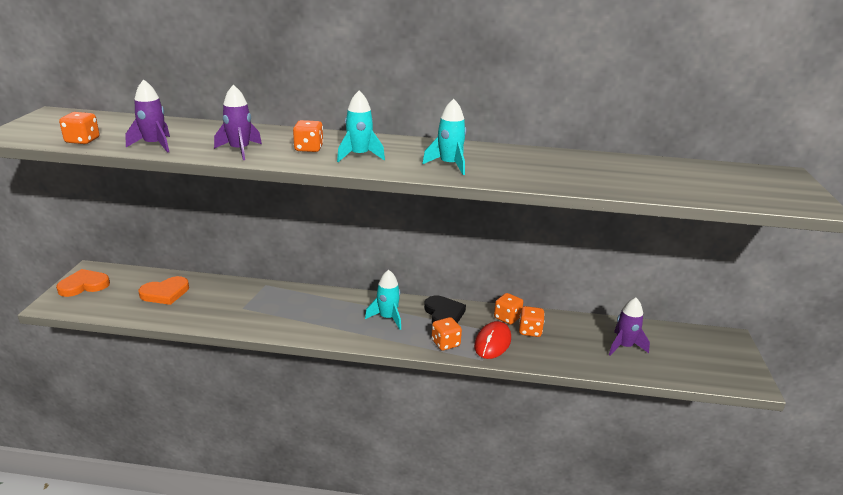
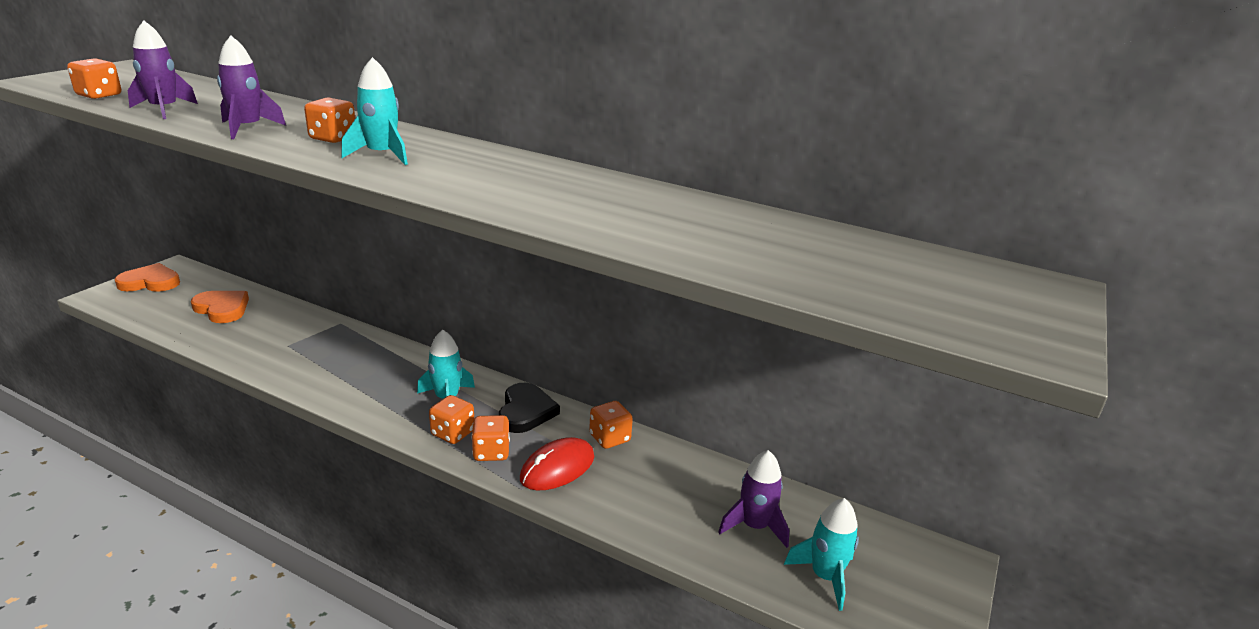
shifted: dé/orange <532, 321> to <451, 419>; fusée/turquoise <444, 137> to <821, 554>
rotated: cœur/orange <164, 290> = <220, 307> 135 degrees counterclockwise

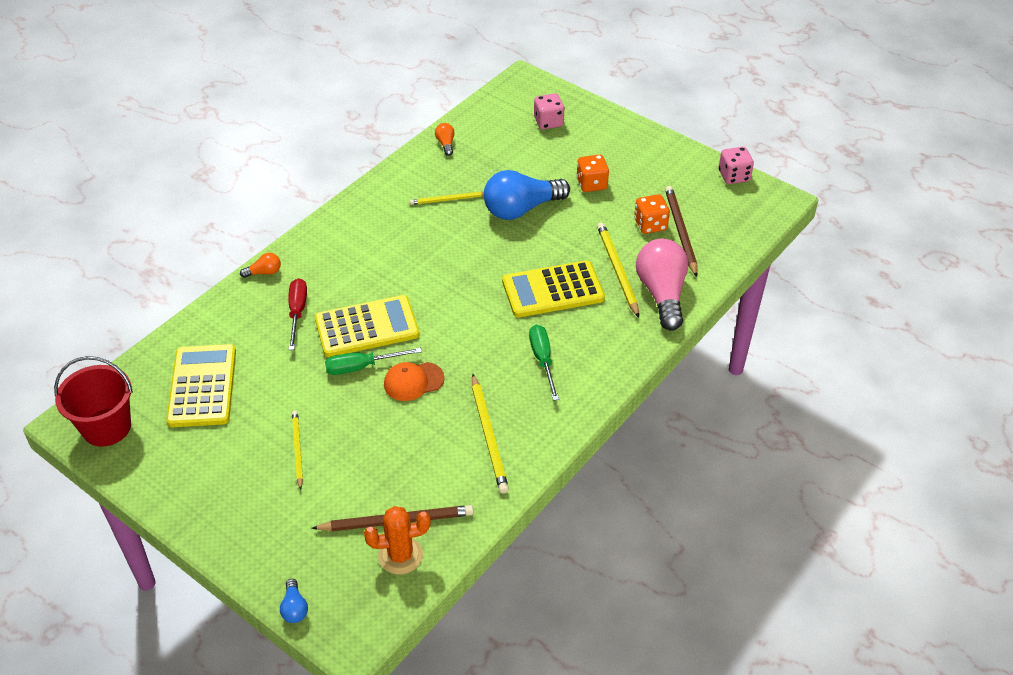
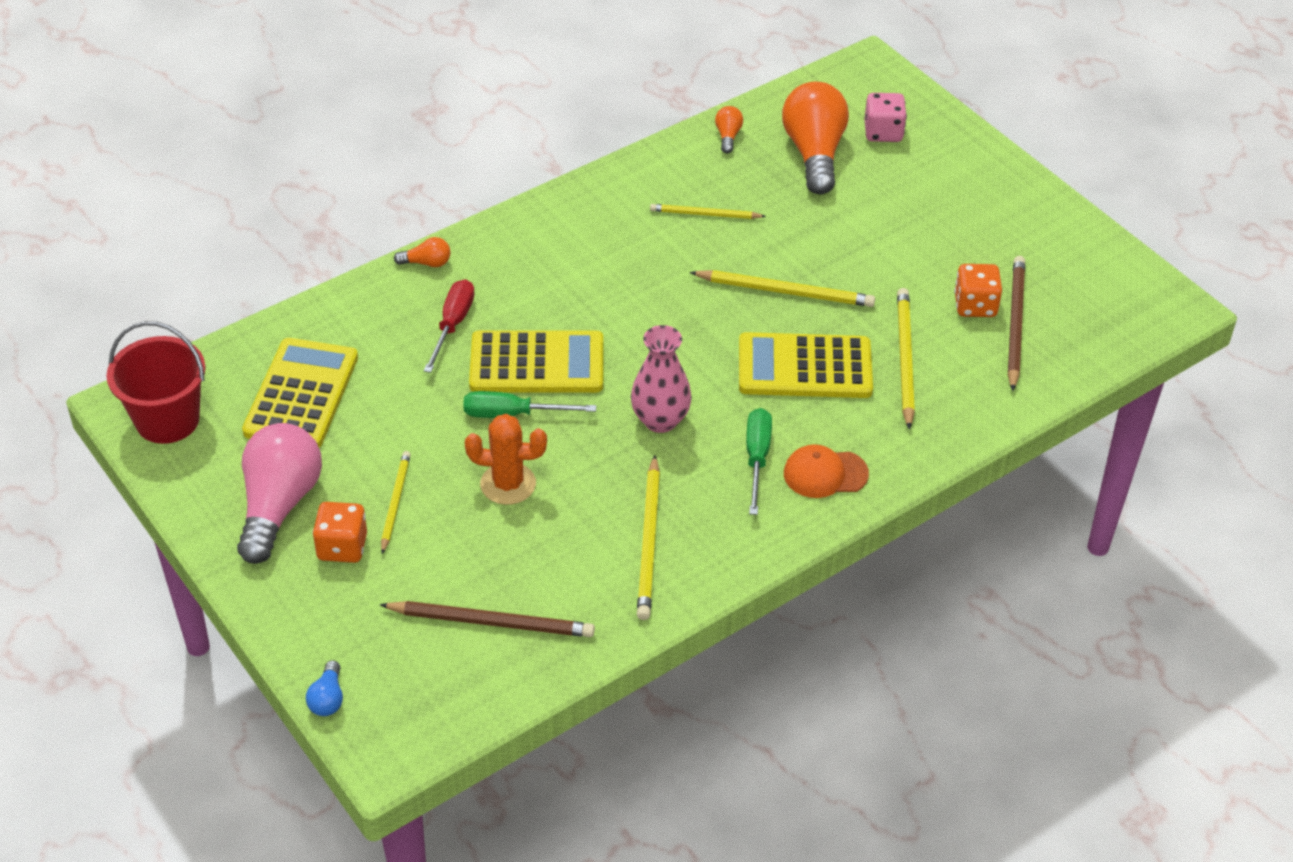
gone: ampoule/bleu <527, 195>; dé/rose <736, 165>
new: vase/rose <661, 379>; crayon/jaune <782, 288>; ampoule/orange <815, 138>
shifted: ampoule/rose <662, 285> to <279, 493>; dé/orange <592, 173> to <340, 532>; cactus/orange <397, 540> to <506, 459>; casquette/orange <414, 381> to <826, 471>

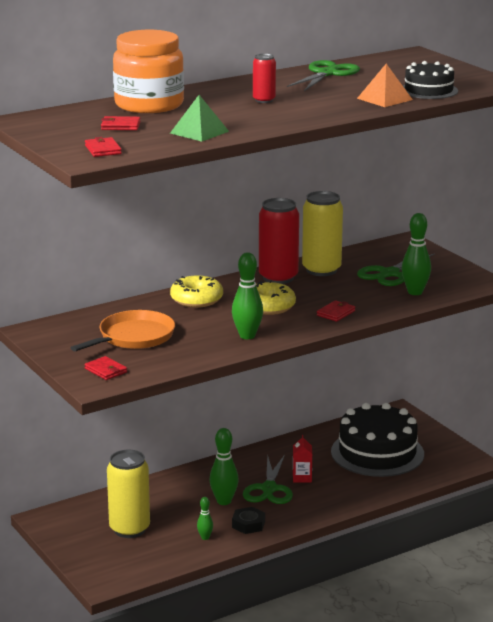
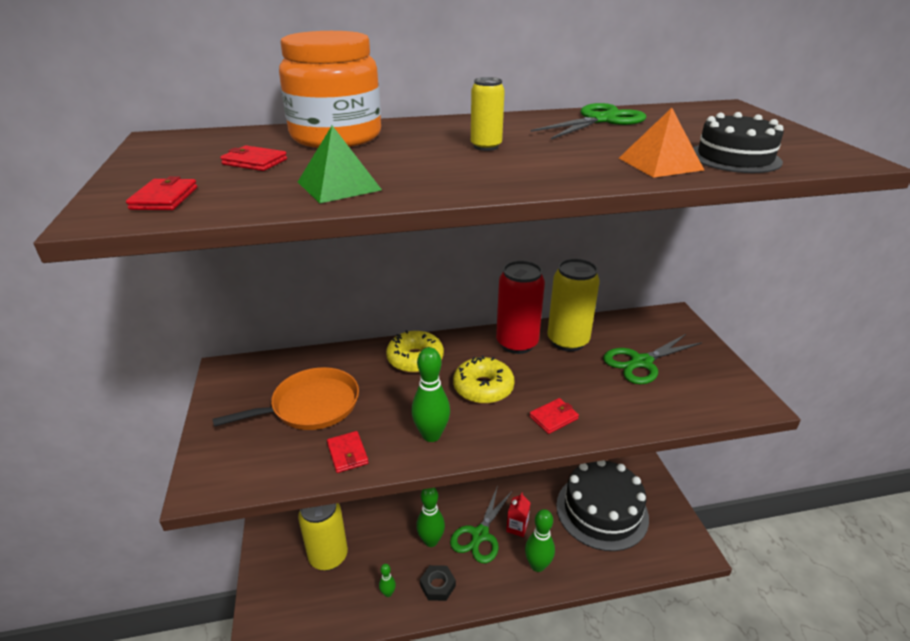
shifted: portefeuille/rouge <105, 368> to <348, 452>; quille/vert <416, 254> to <540, 540>
repainted: canette/rouge <264, 78> to canette/jaune <488, 114>

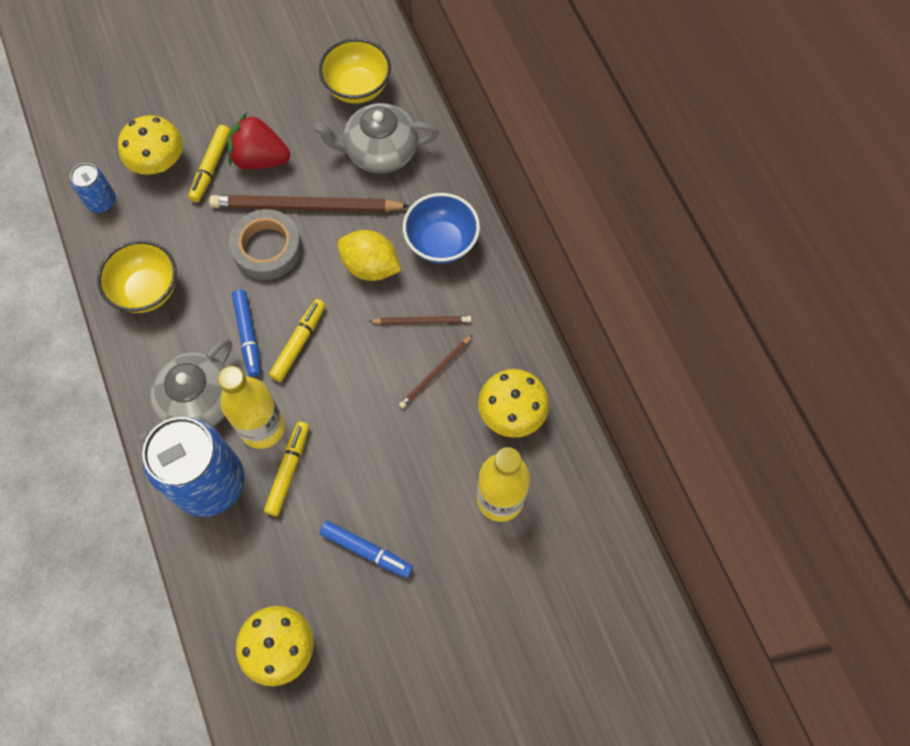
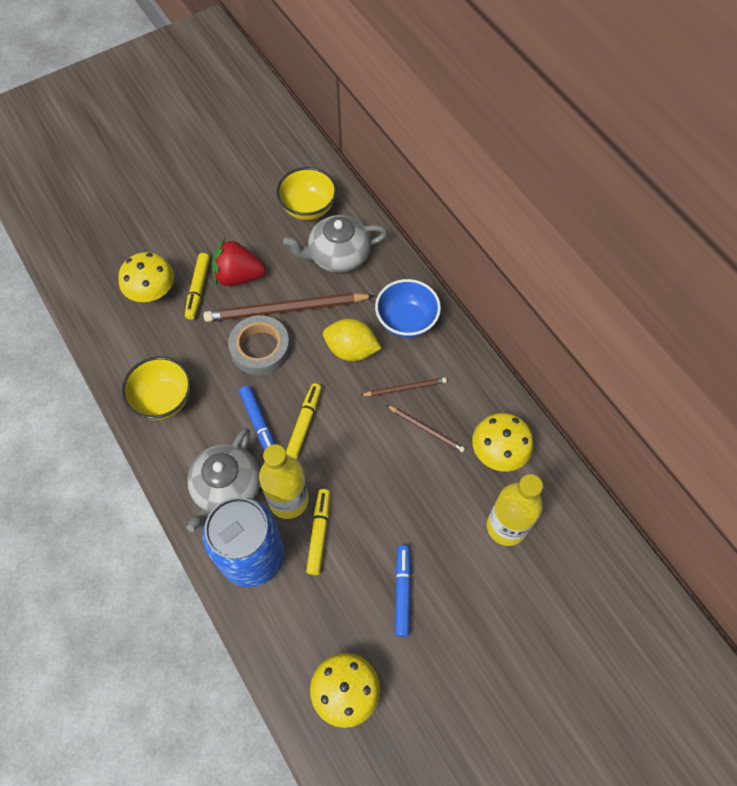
gone: canette/bleu <93, 188>
rotated: crayon/marron <436, 371> = <426, 428> 90 degrees counterclockwise; feutre/bleu <366, 549> = <403, 591> 105 degrees counterclockwise

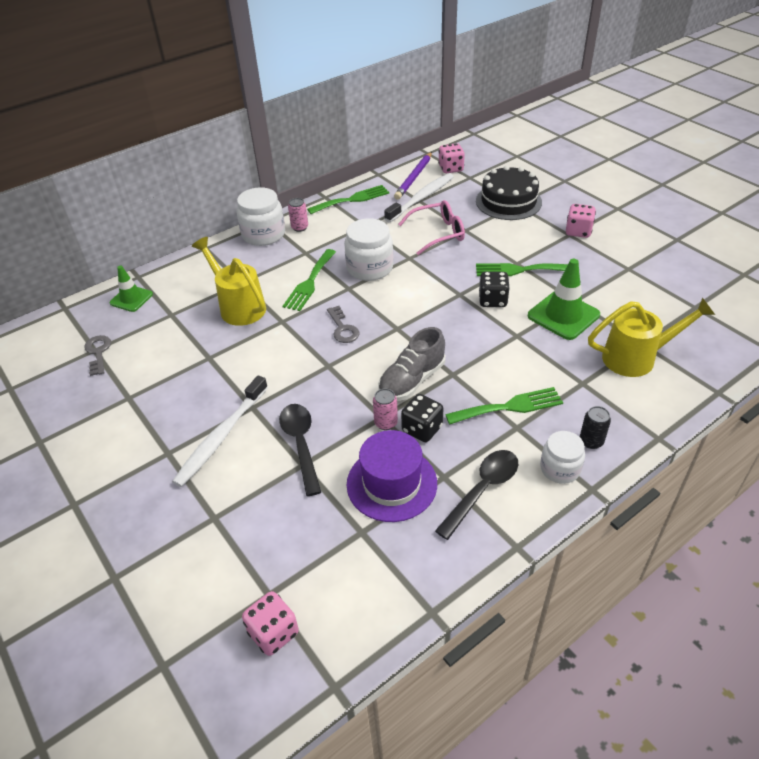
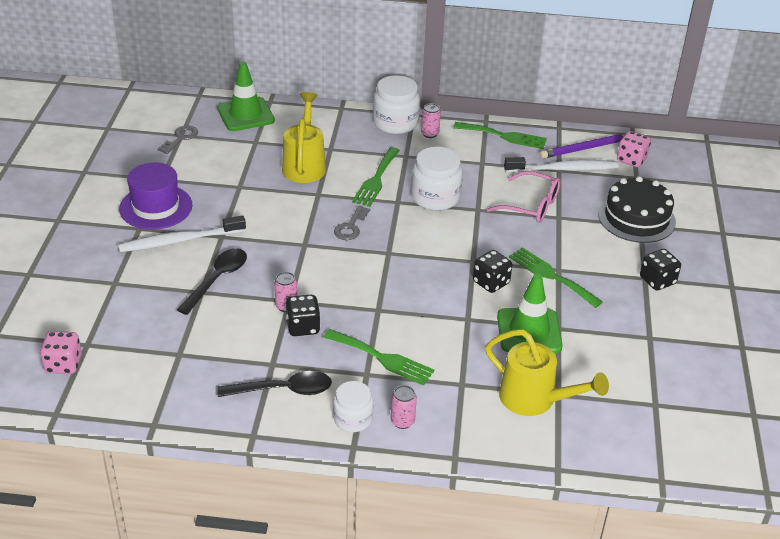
gone: chaussure/gris <411, 364>
shifted: chapeau/violet <392, 476> to <155, 196>
repainted: canette/noir <595, 427> to canette/rose <404, 407>; dé/rose <581, 221> to dé/noir <660, 269>
rotated: fourchette/vert <309, 280> = <376, 177> 45 degrees counterclockwise
scaled: cône de chantier/vert <131, 289> = <246, 96> x1.59

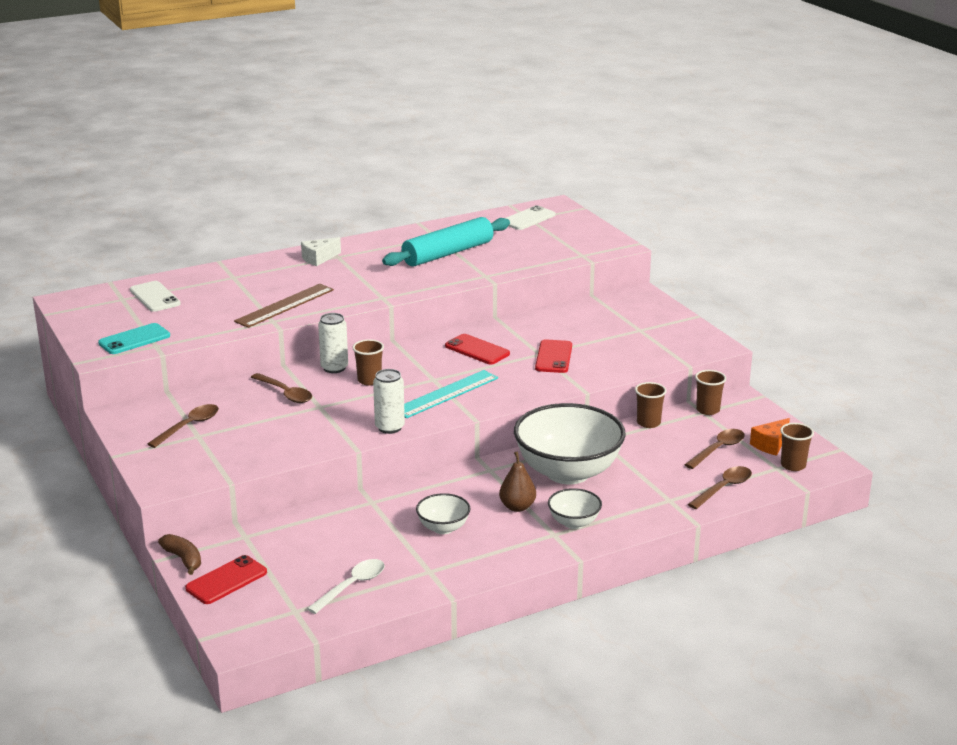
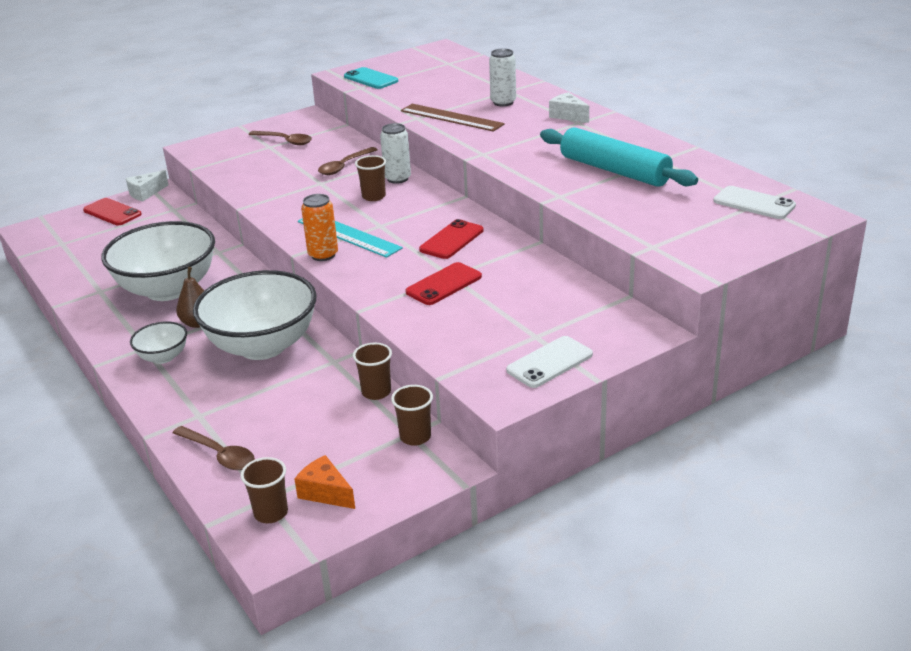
gone: cuillère/blanc <346, 586>; cuillère/marron <714, 449>
new: canette/orange <319, 227>
shifted: canette/blanc <389, 401> to <502, 77>; téléphone/blanc <155, 296> to <549, 362>
swapped: banane/marron <179, 554> to fromage/blanc <147, 185>
rotated: téléphone/rouge <553, 356> = <444, 283> 45 degrees counterclockwise
scaled: bol/blanc <443, 513> = <158, 261> x2.16

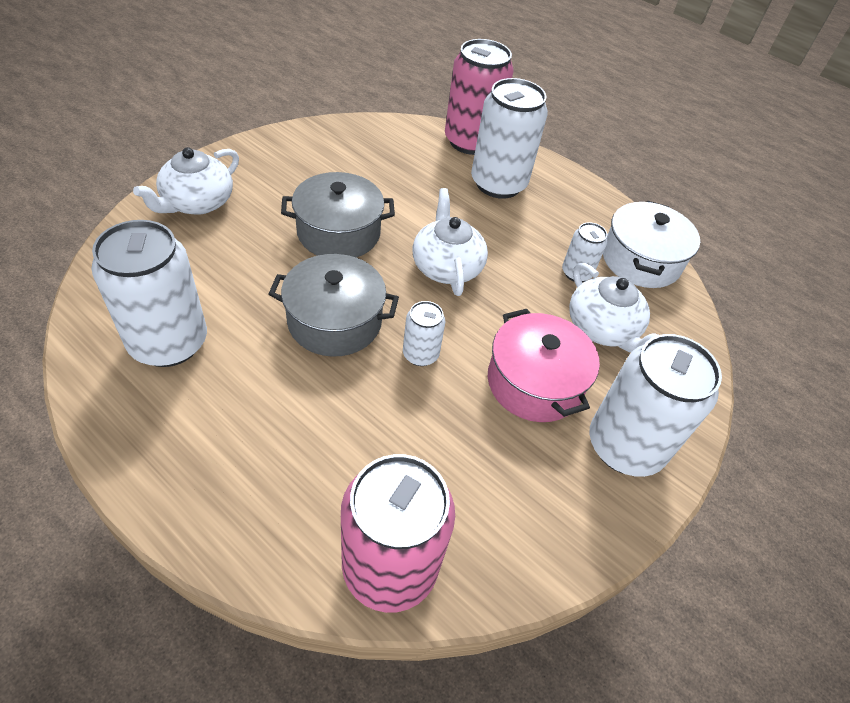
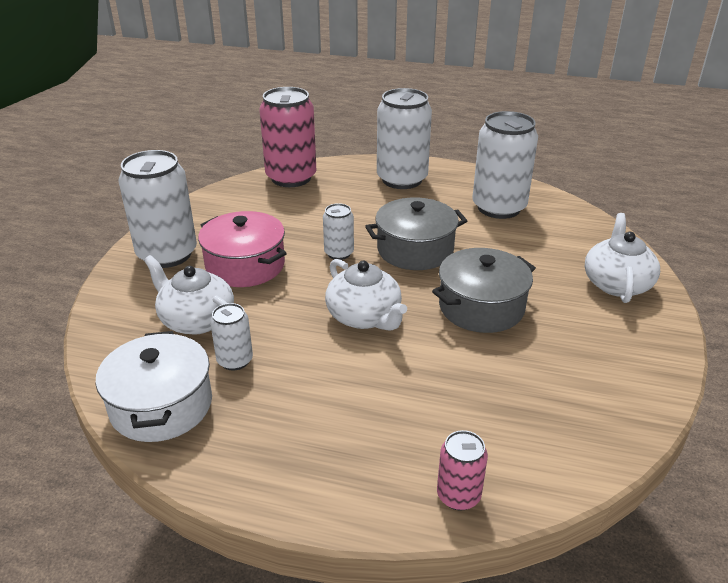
shifted: canette/blanc <509, 138> to <404, 138>
scaled: canette/rose <479, 97> = <462, 470> x0.49

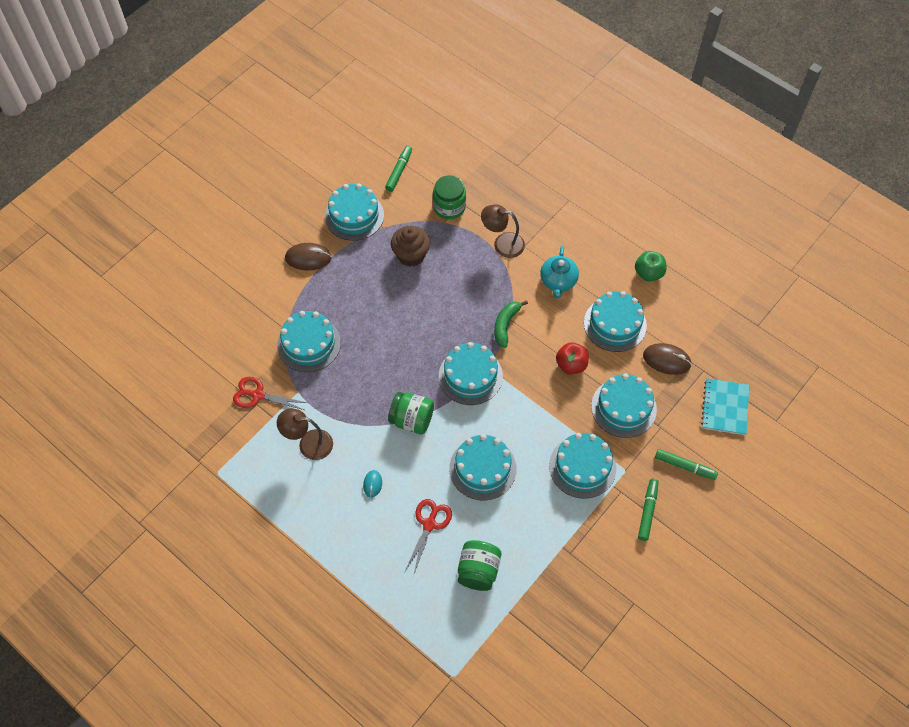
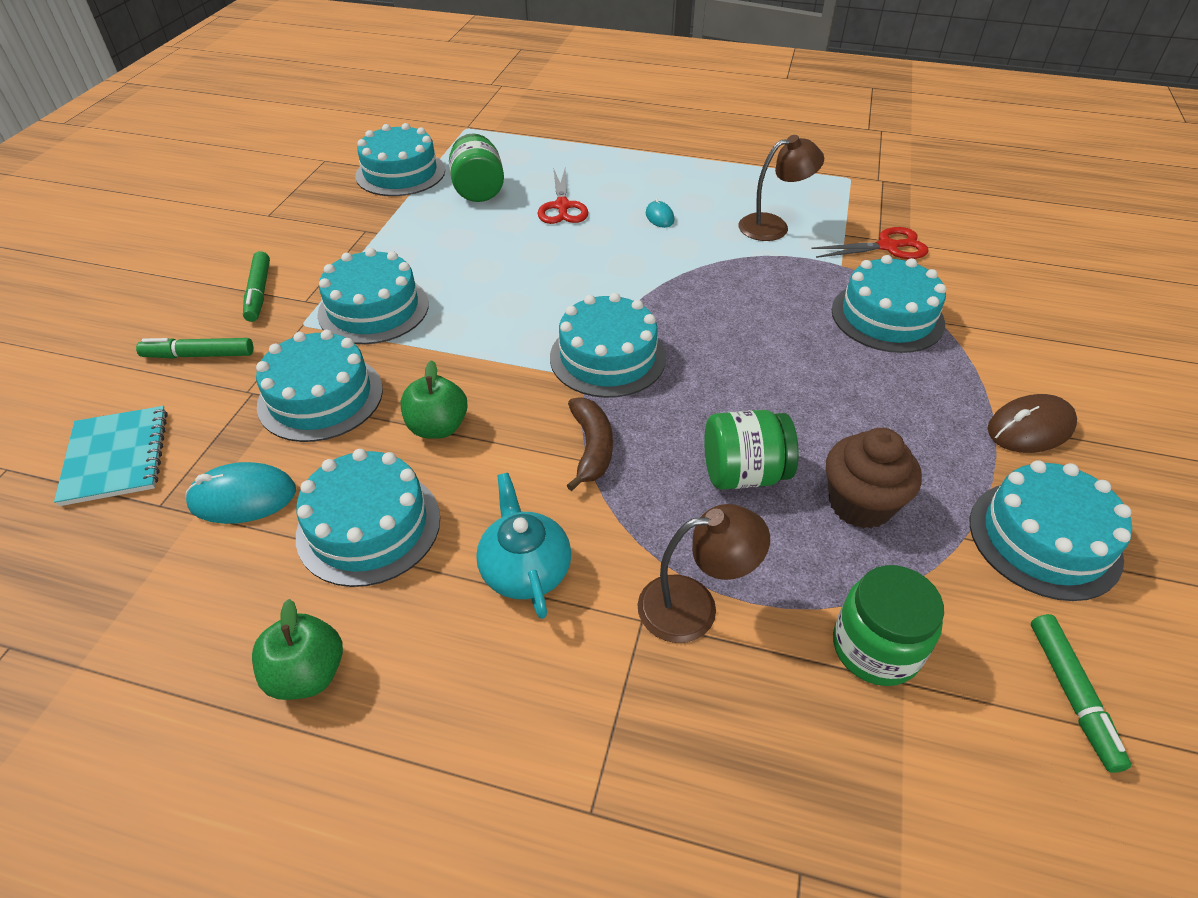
shifted: gâteau/turquoise <482, 467> to <400, 159>; bocal/vert <411, 413> to <751, 450>
repainted: souris/marron <667, 359> to souris/turquoise <240, 493>; pomme/rouge <572, 358> to pomme/vert <434, 399>; banane/vert <511, 324> to banane/marron <589, 444>

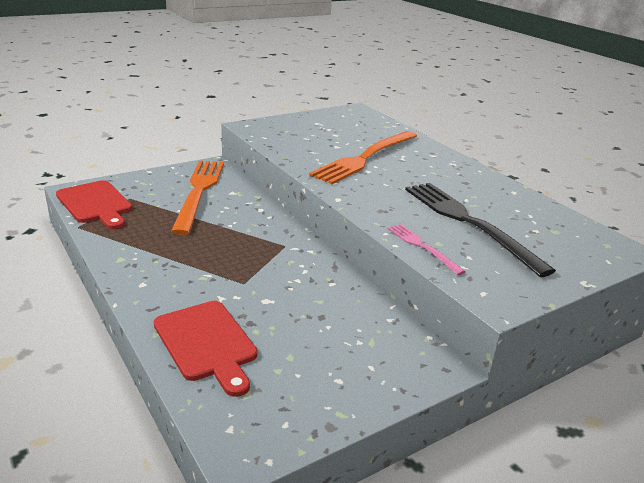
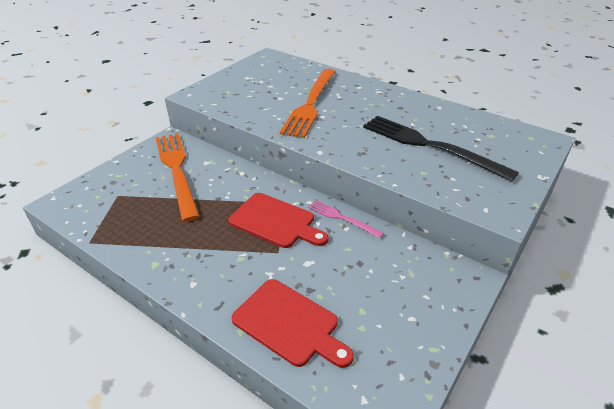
shifted: planche à découper/rouge <94, 204> to <278, 220>; fourchette/rose <427, 249> to <346, 219>

